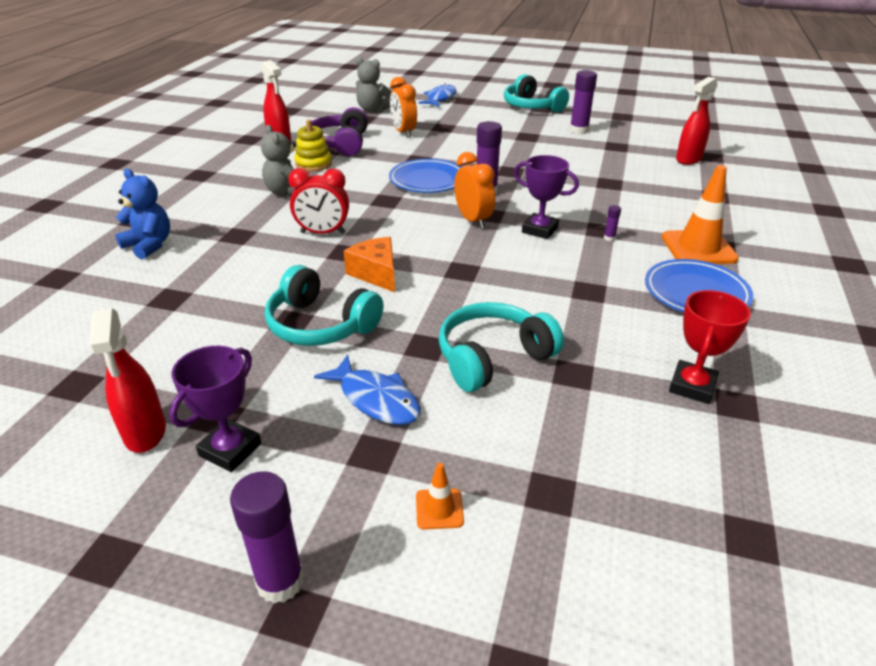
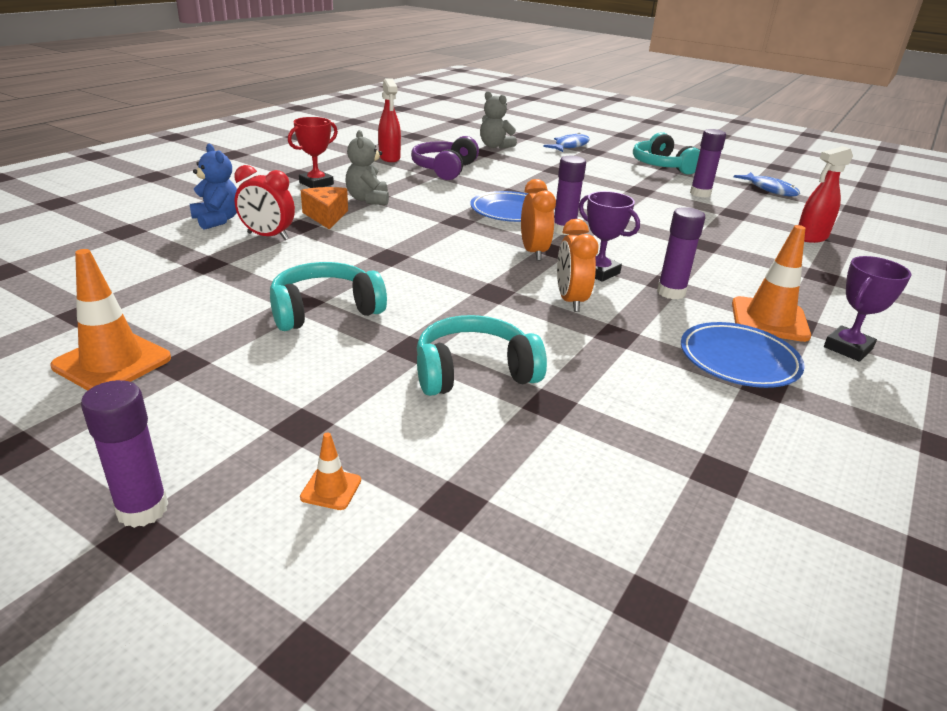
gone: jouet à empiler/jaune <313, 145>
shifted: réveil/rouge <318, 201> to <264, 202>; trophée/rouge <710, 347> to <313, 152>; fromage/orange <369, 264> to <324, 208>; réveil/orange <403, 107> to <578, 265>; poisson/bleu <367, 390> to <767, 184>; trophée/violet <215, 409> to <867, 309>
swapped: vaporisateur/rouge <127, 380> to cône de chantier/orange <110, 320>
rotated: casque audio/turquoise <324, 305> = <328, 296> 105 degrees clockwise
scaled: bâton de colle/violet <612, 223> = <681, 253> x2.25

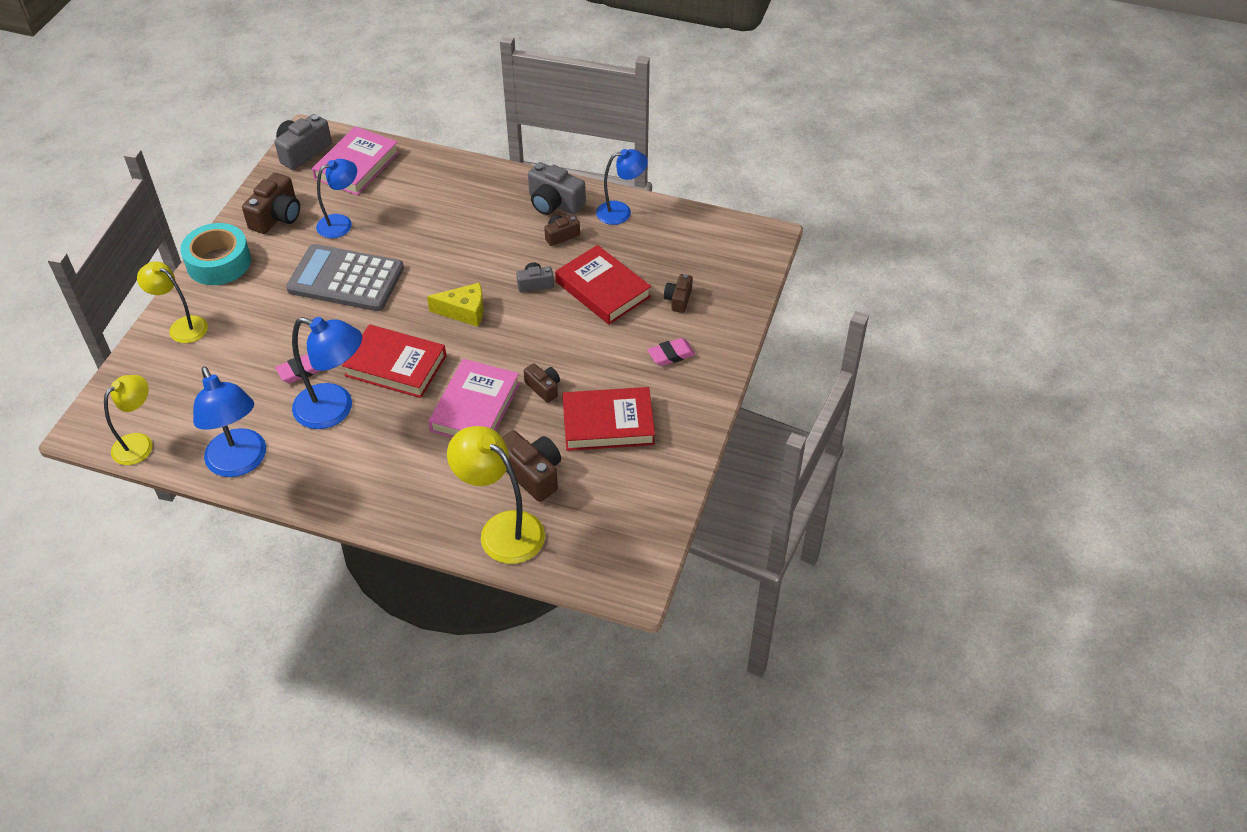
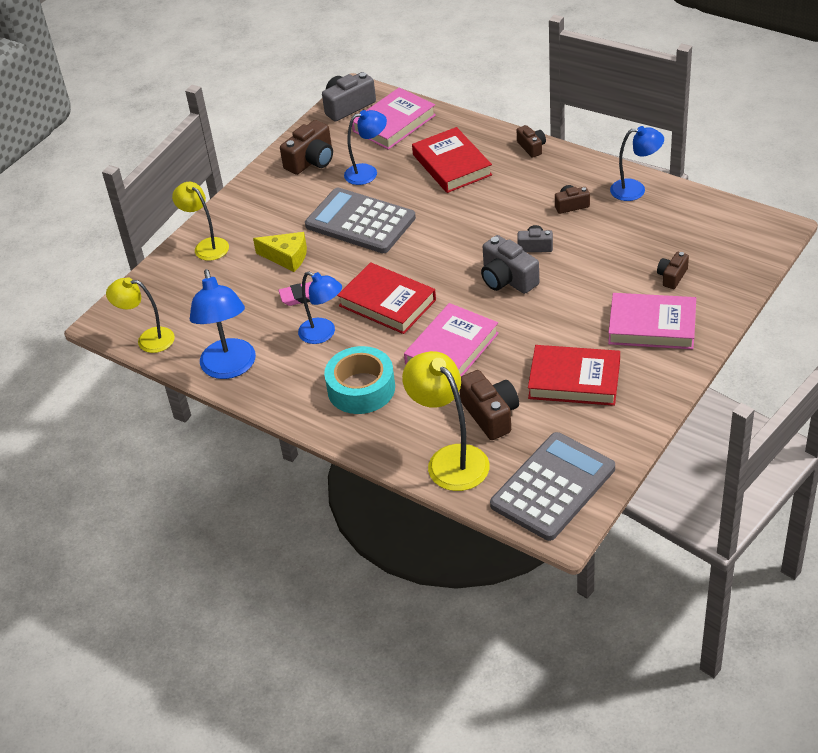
new: calculatrice/gris <552, 486>
shifted: fromage/jaune <455, 305> to <280, 252>; ruban adhésif/turquoise <215, 254> to <359, 380>; livre/rouge <603, 285> to <452, 160>; appareil photo/gris <557, 188> to <510, 264>; appareil photo/marron <542, 383> to <531, 141>
swapped: gomme/rose <671, 352> to livre/rose <652, 321>
rotated: lampe/jaune <128, 420> = <140, 315> 135 degrees counterclockwise
scaled: lampe/bleu <327, 373> = <320, 307> x0.67

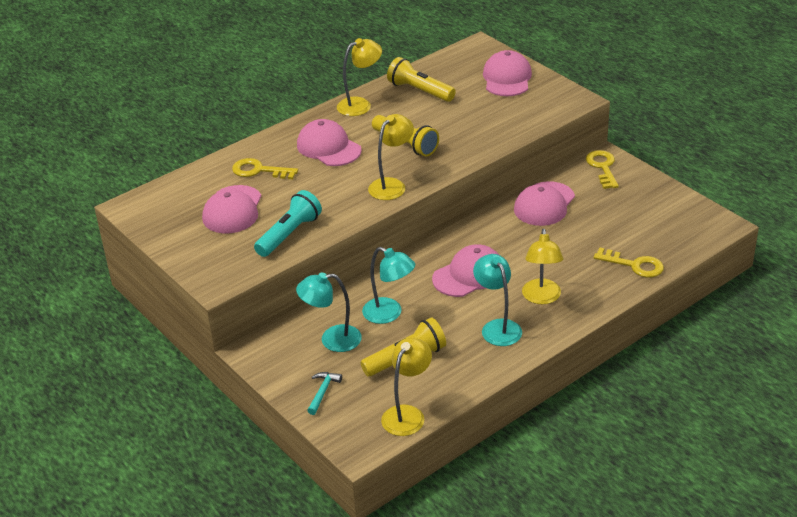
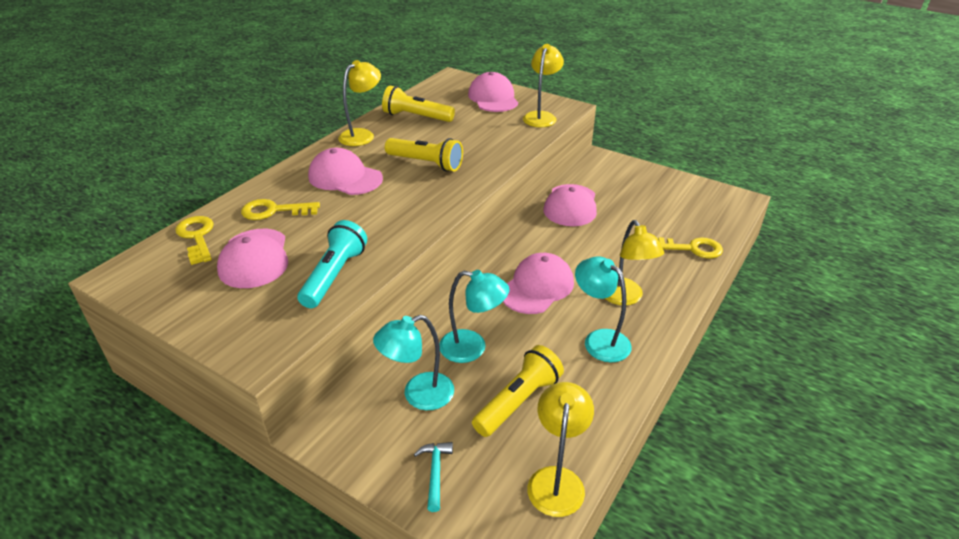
shifted: clé/jaune <602, 169> to <194, 240>; lampe/jaune <391, 157> to <543, 85>

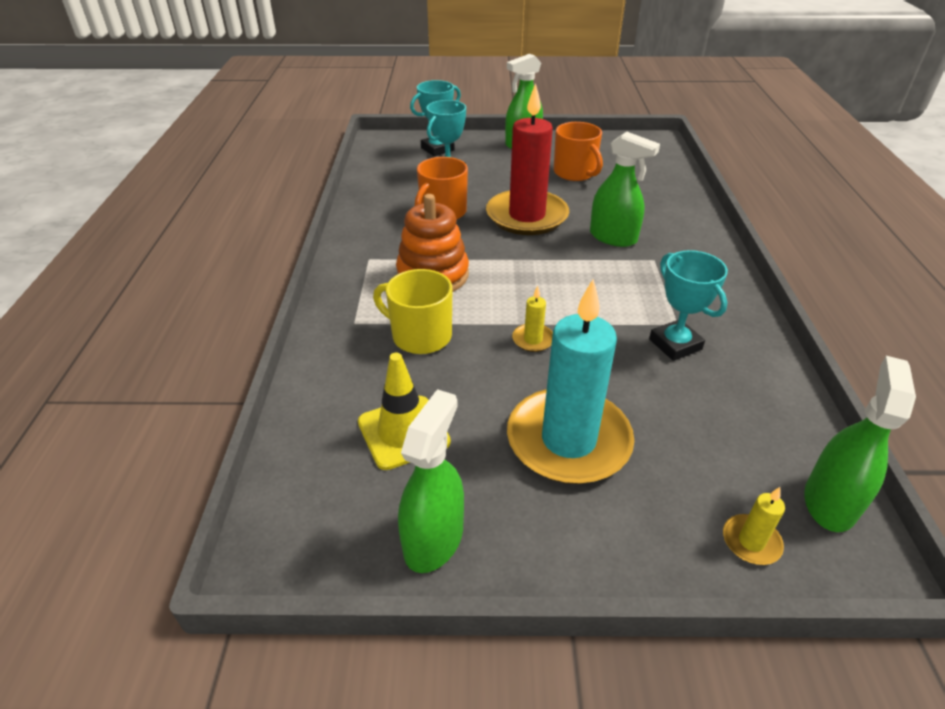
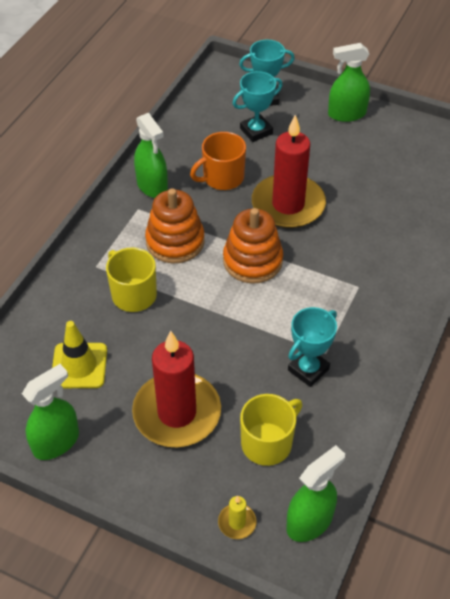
gone: bougie/jaune <532, 319>; tasse/orange <578, 151>
new: jouet à empiler/orange <253, 246>; tasse/jaune <271, 430>
shifted: vaporisateur/vert <625, 189> to <151, 155>
repainted: bougie/turquoise <570, 381> to bougie/rouge <176, 389>
rotated: trophée/turquoise <688, 305> = <312, 347> 45 degrees clockwise

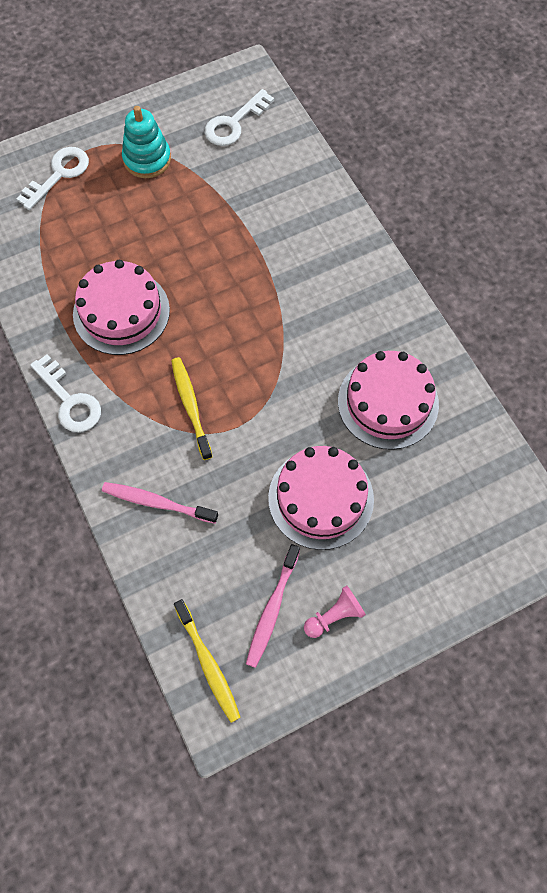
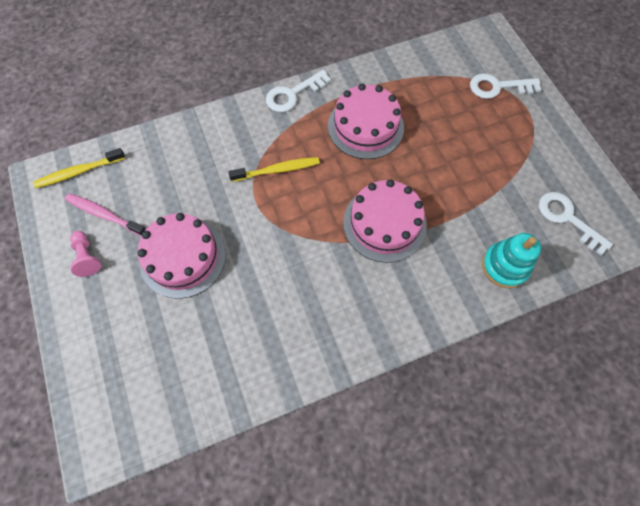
gone: brosse à dents/rose <160, 503>
shifted: gâteau/rose <388, 400> to <385, 221>; jouet à empiler/turquoise <146, 142> to <511, 260>
rotated: clé/blanc <52, 178> = <505, 86> 135 degrees clockwise

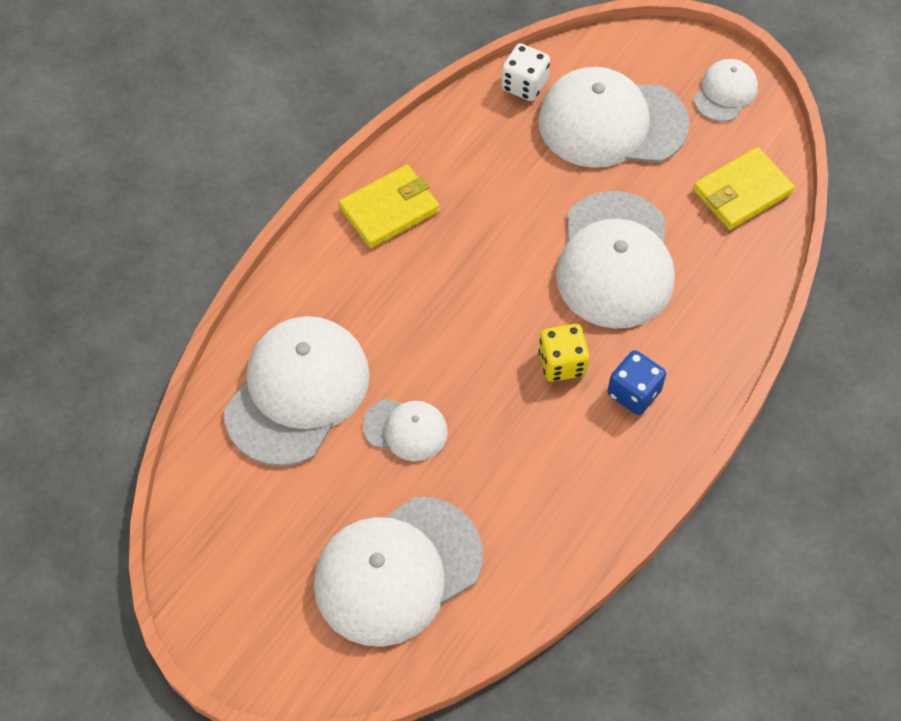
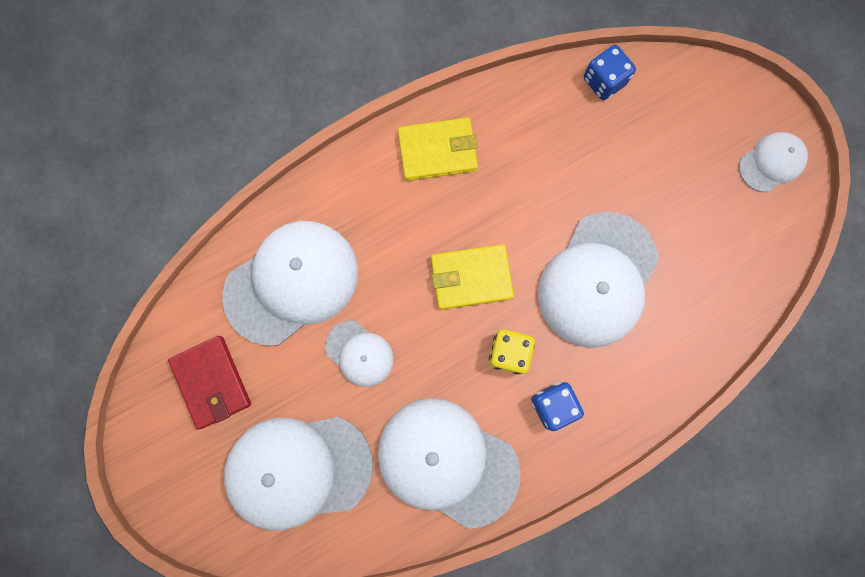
new: portefeuille/rouge <209, 383>
shifted: casquette/blanc <614, 117> to <449, 463>; portefeuille/jaune <744, 188> to <472, 277>
repainted: dé/blanc <525, 72> to dé/bleu <610, 72>

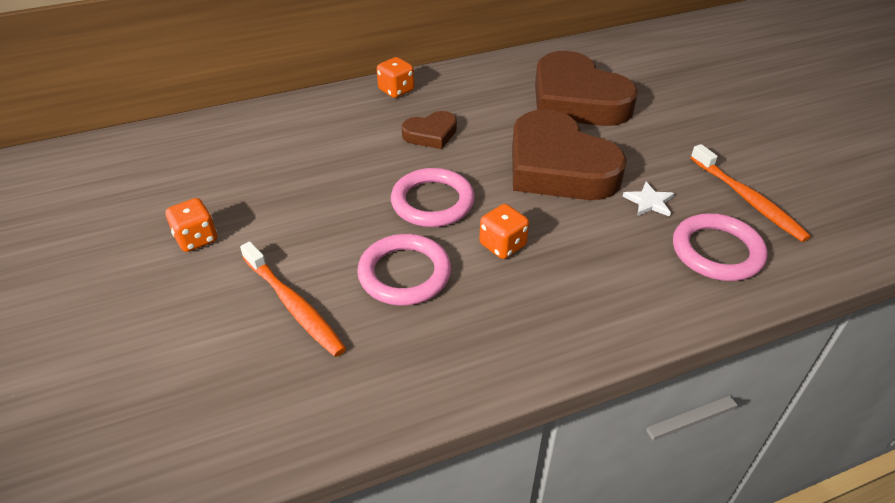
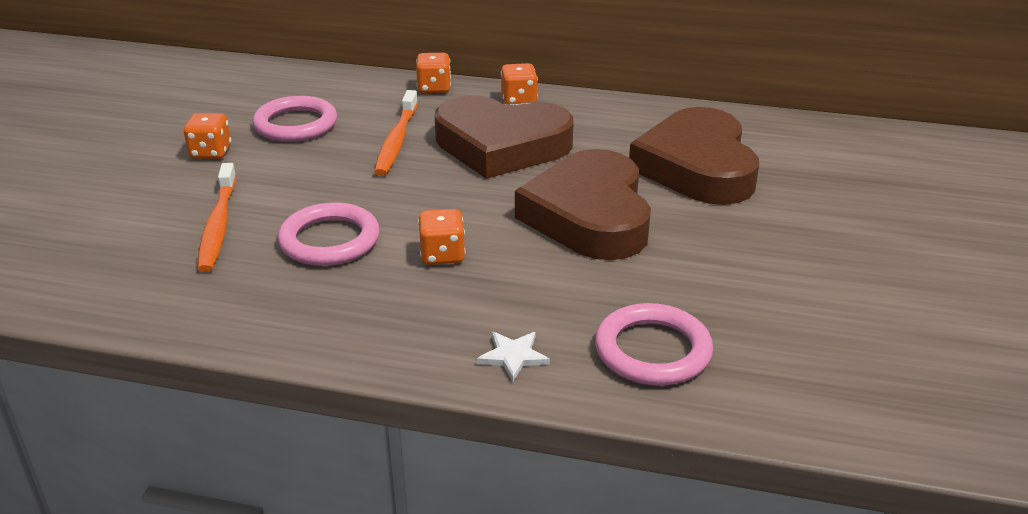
new: dé/orange <433, 73>
shifted: anneau/rose <433, 197> to <294, 119>; brosse à dents/orange <750, 193> to <396, 133>; étoile/blanc <648, 199> to <513, 356>
scaled: cœur/marron <429, 130> = <504, 137> x2.11

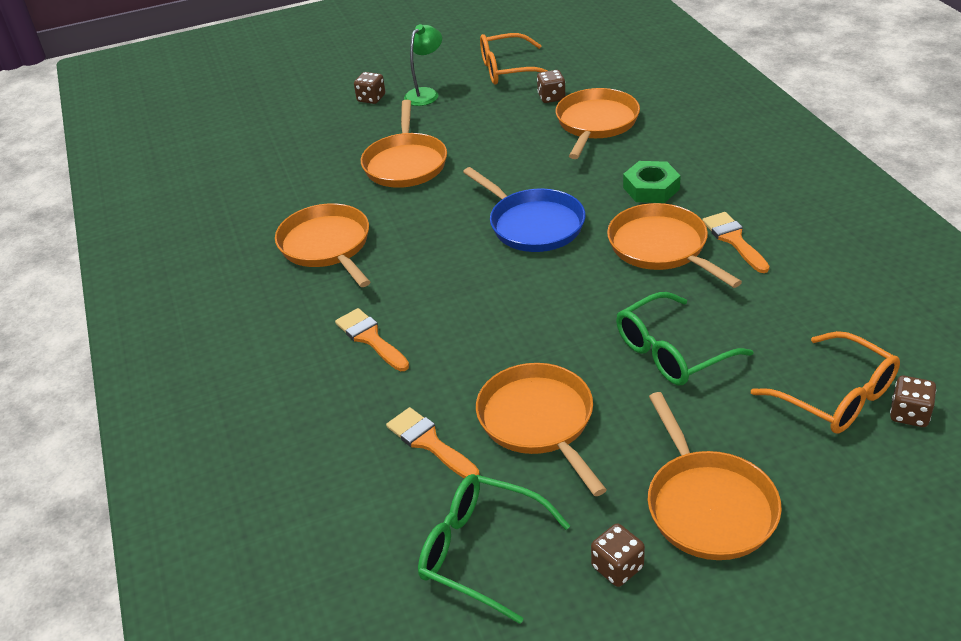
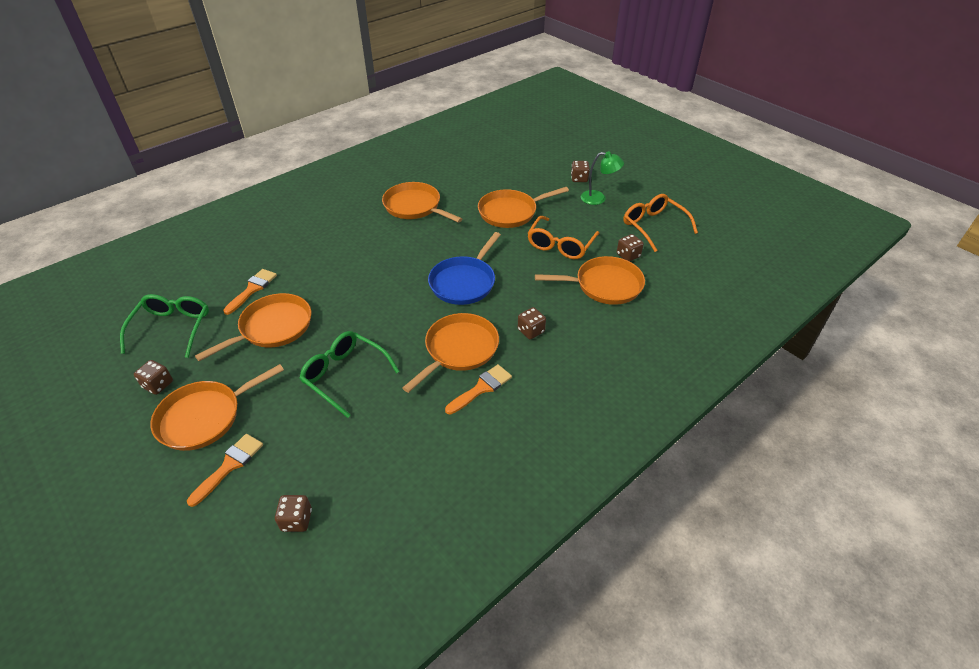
shifted: pinceau/orange <372, 339> to <225, 470>; lunettes/orange <825, 382> to <563, 237>
swapped: écrou/vert <652, 182> to dé/marron <532, 323>
rotated: poêle/orange <322, 245> = <422, 202> 90 degrees counterclockwise

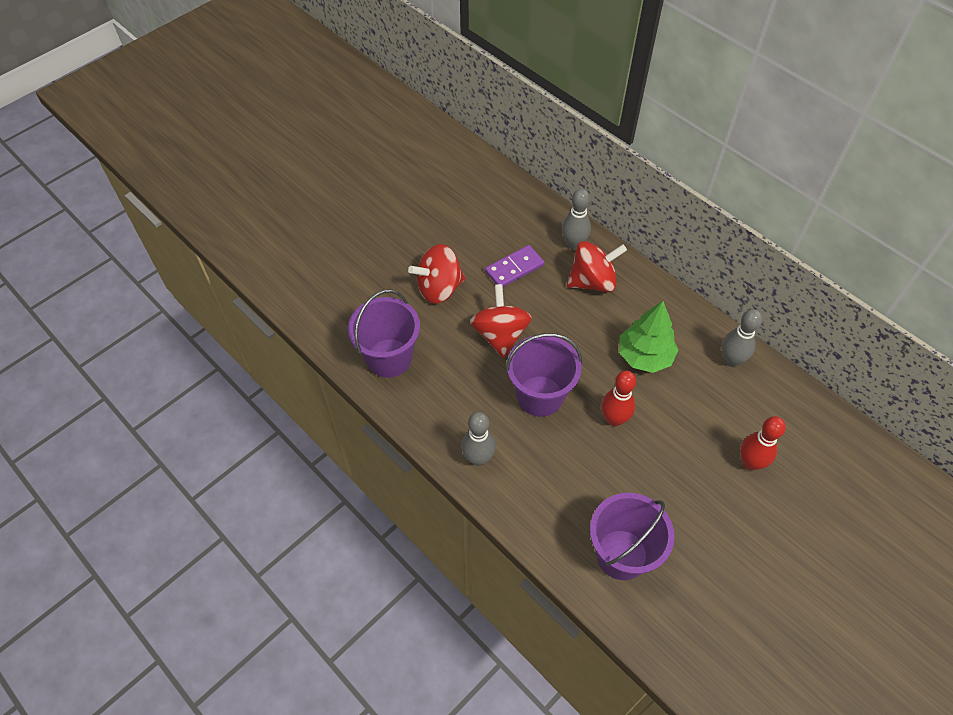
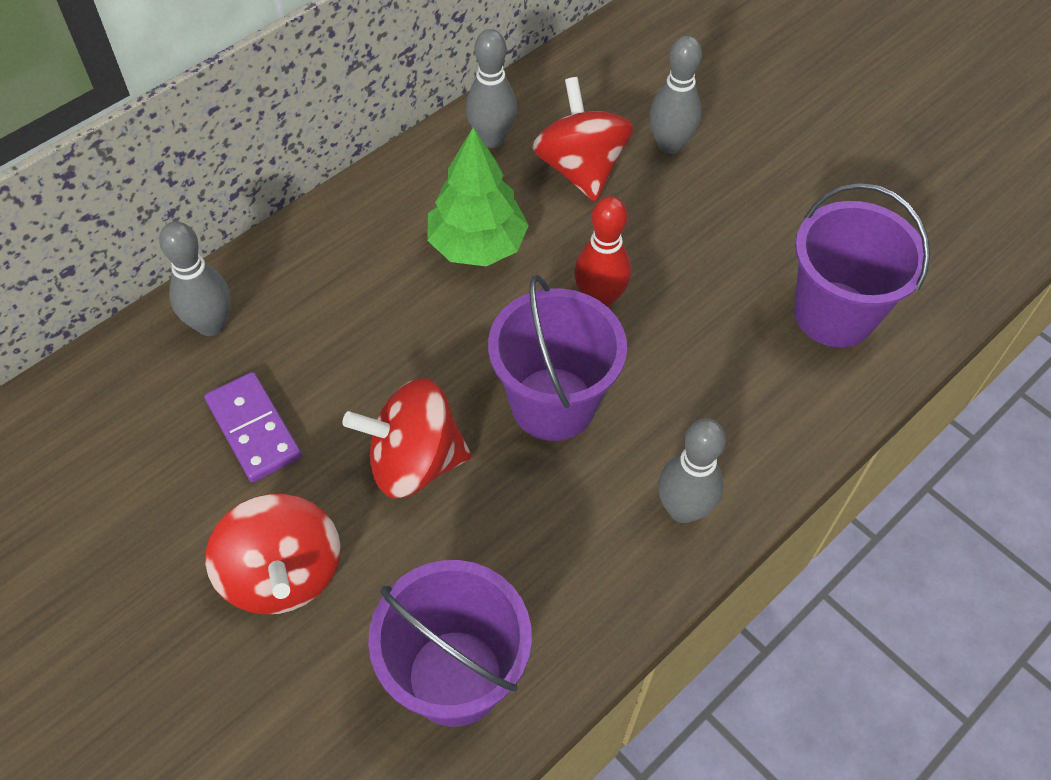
shifted: toupie/rouge <597, 266> to <583, 139>
repainted: quille/rouge <763, 443> to quille/gris <675, 95>

